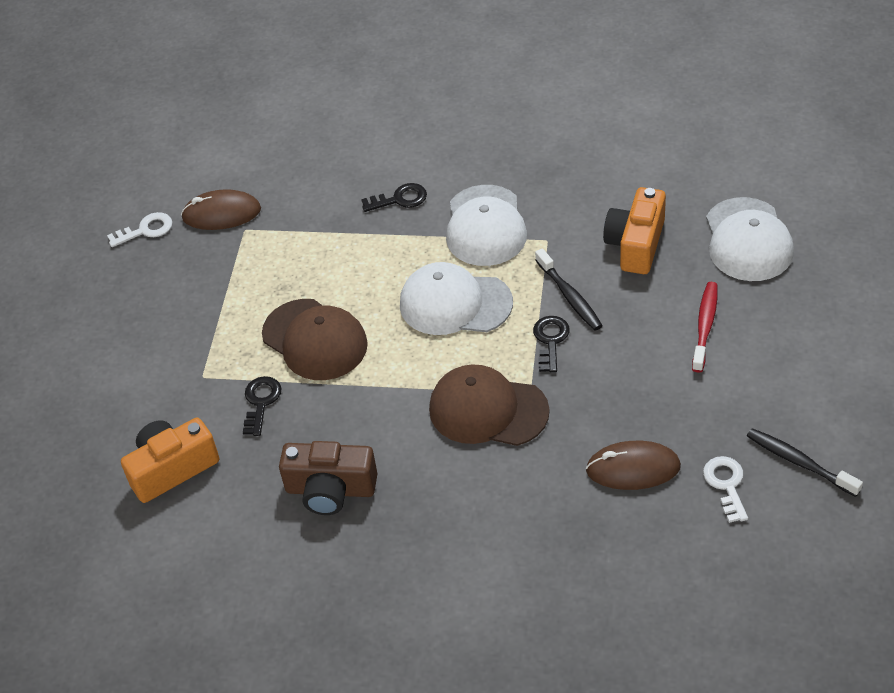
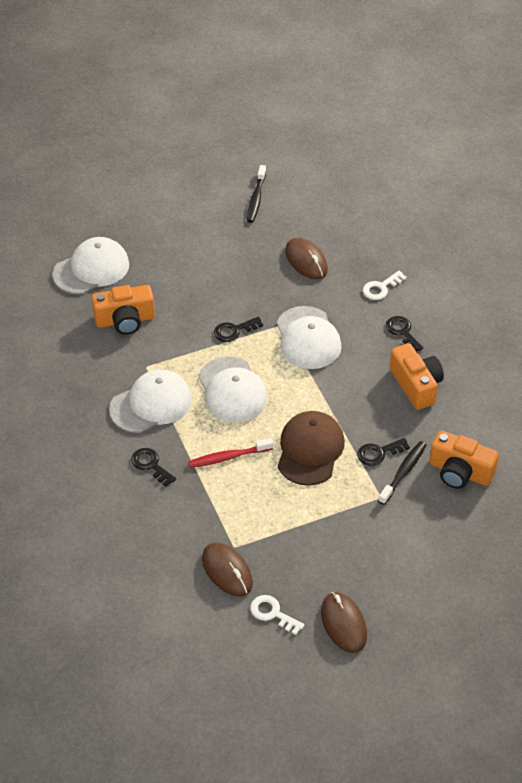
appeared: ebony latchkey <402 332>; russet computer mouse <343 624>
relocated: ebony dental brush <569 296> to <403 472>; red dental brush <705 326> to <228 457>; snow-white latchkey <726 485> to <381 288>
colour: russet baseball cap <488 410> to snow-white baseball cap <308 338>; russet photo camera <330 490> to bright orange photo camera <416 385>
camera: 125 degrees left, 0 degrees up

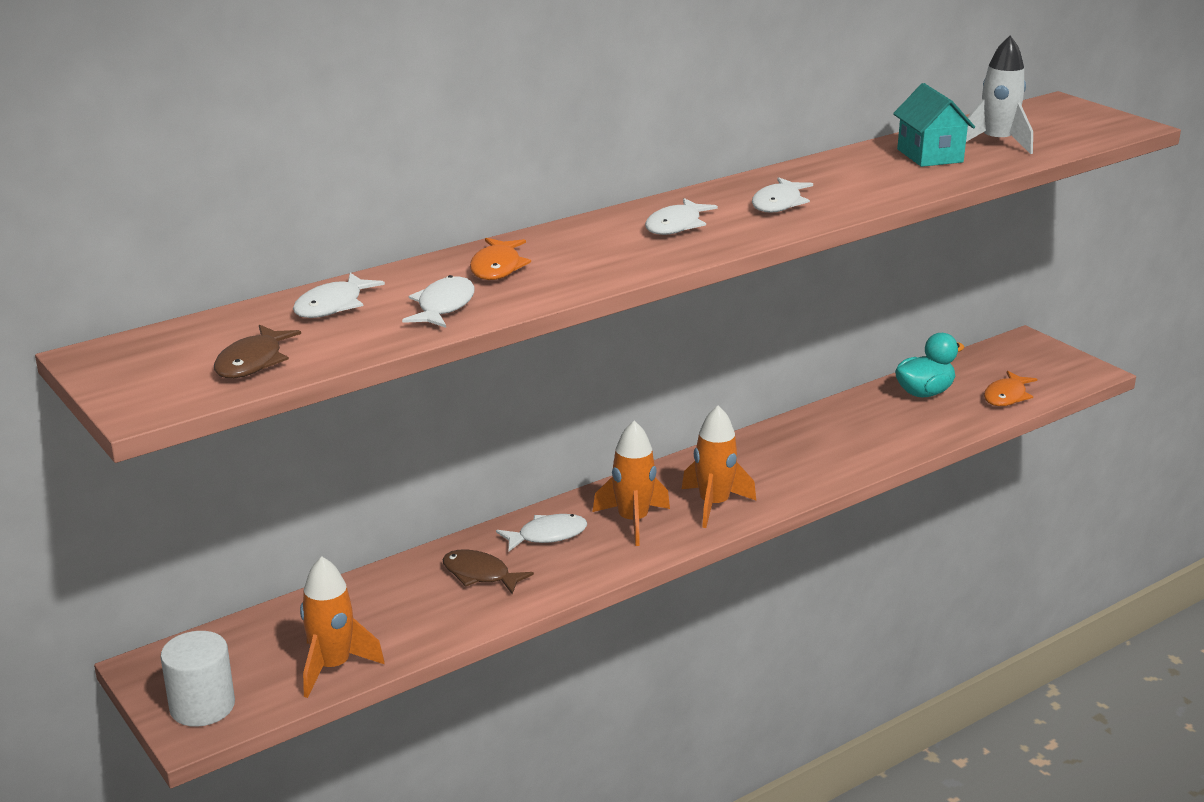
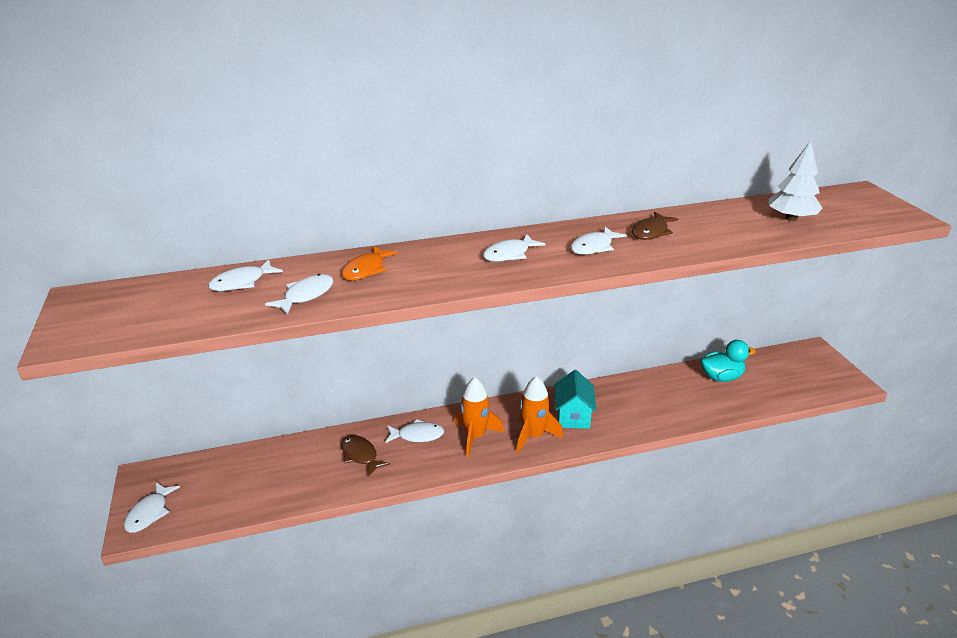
missing: bright orange fish <1006 396>; bright orange toy rocket <333 667>
relocated: aqua cottage <930 156> to <573 416>; russet fish <253 362> to <651 232>
exchanged: snow-white toy rocket <996 143> to snow-white tree <791 218>; snow-white solid cylinder <202 706> to snow-white fish <149 513>
camera: 20 degrees right, 5 degrees up

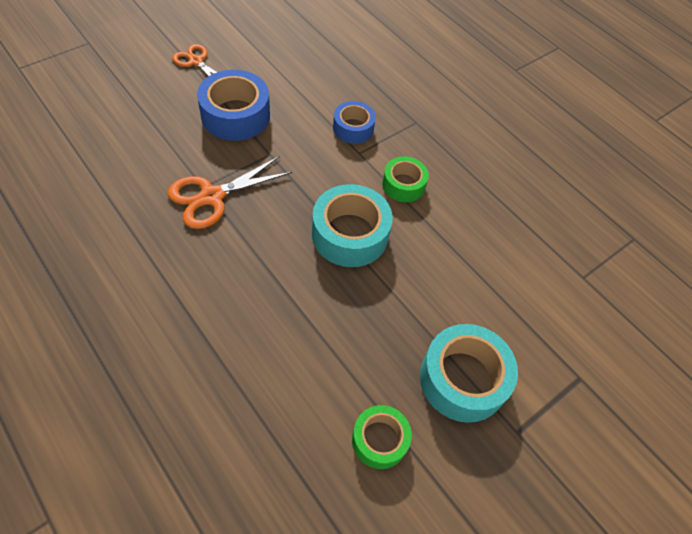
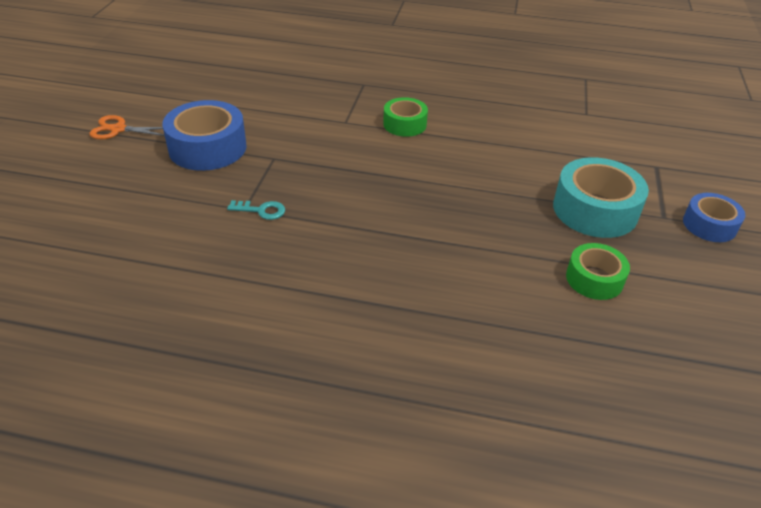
missing: aqua sticky tape <350 234>
relocated: blue sticky tape <353 128> to <709 225>
exchanged: bright orange scissors <212 197> to aqua latchkey <261 210>
camera: 35 degrees left, 15 degrees down

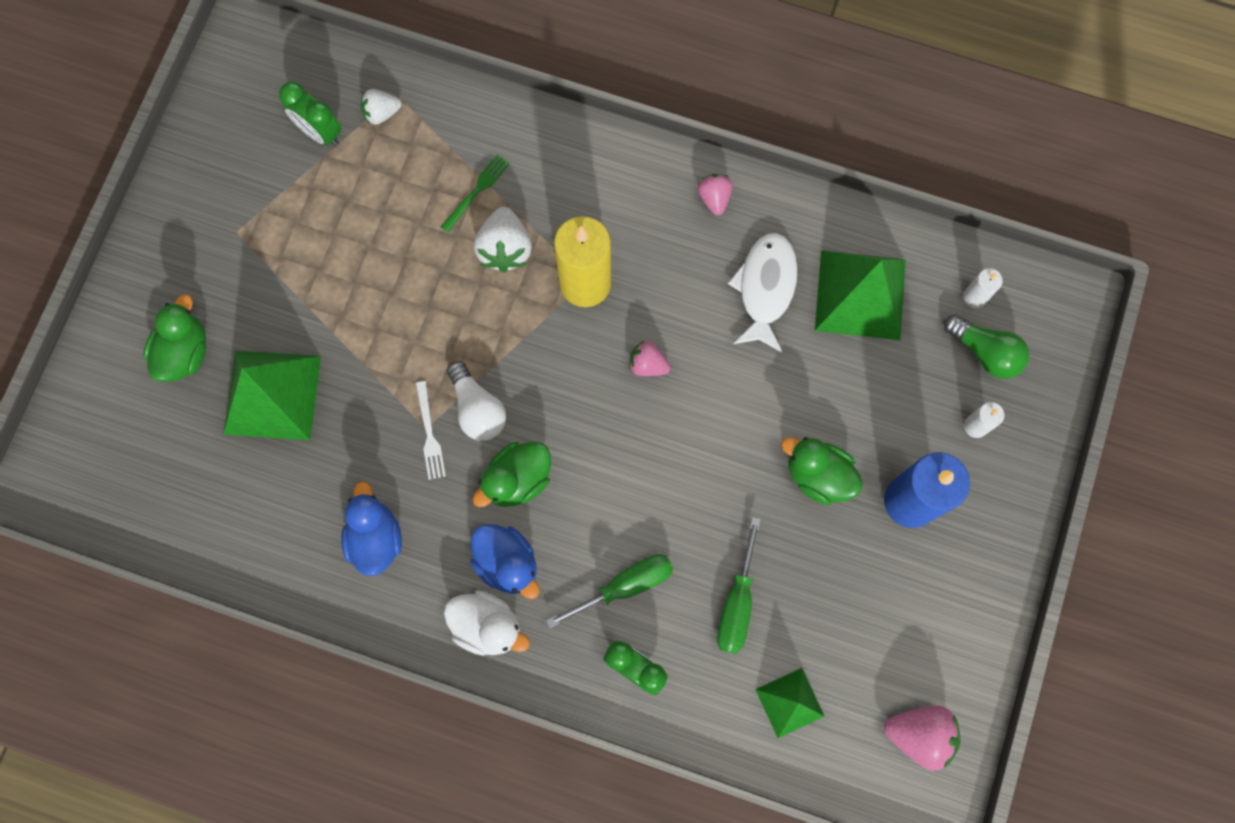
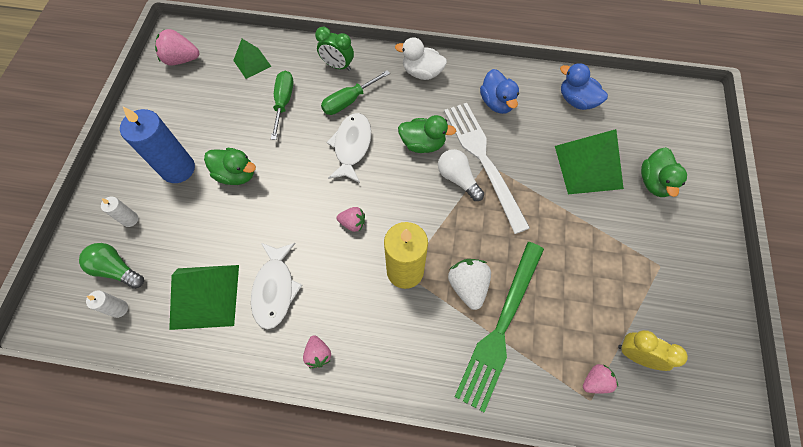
appeared: snow-white fish <351 146>
relocated: blue toy duck <507 563> to <576 100>
colour: emerald alarm clock <320 132> to bright yellow alarm clock <636 355>; snow-white toy strawberry <381 113> to rosy toy strawberry <595 381>
spun: emerald toy duck <517 480> = <423 144> 60 degrees clockwise
size: emerald dinner fork <477 191> = <500 327> x2.42; snow-white dinner fork <429 434> = <483 160> x2.42
camera: 170 degrees right, 10 degrees down

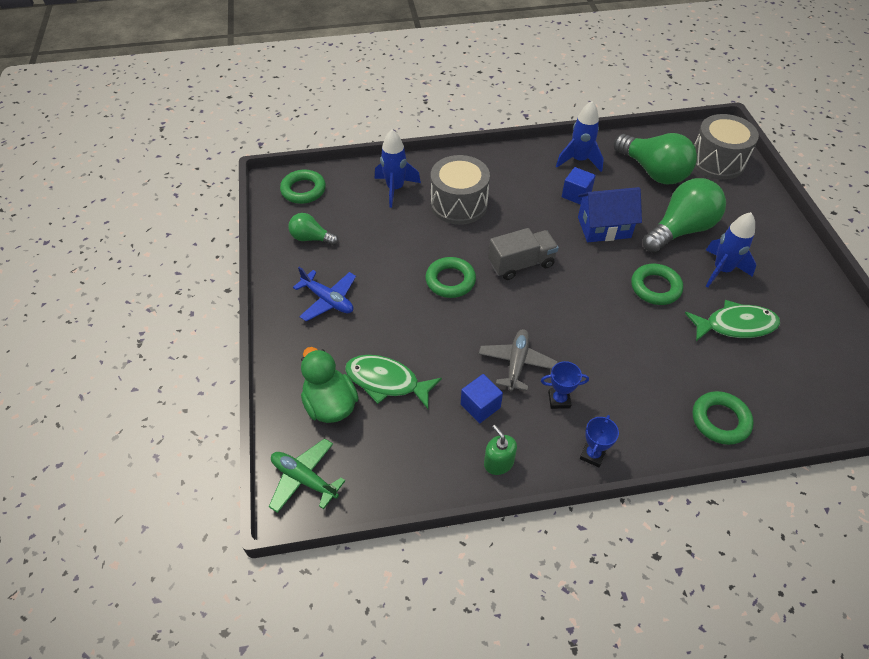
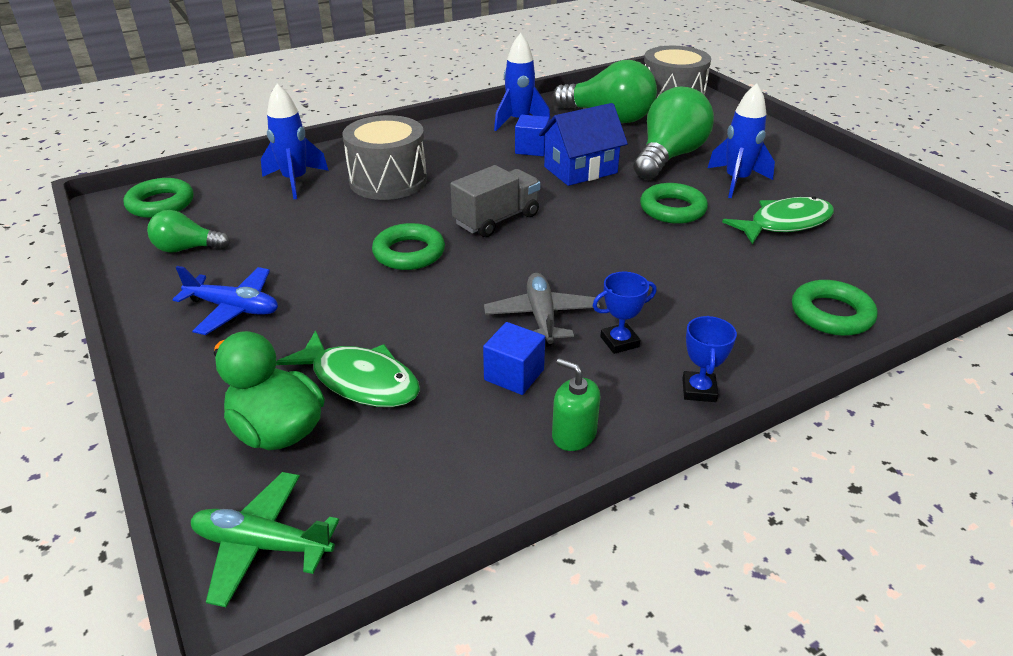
spun: emerald fish <386 382> = <360 381> 150 degrees counterclockwise
camera: 20 degrees left, 15 degrees down

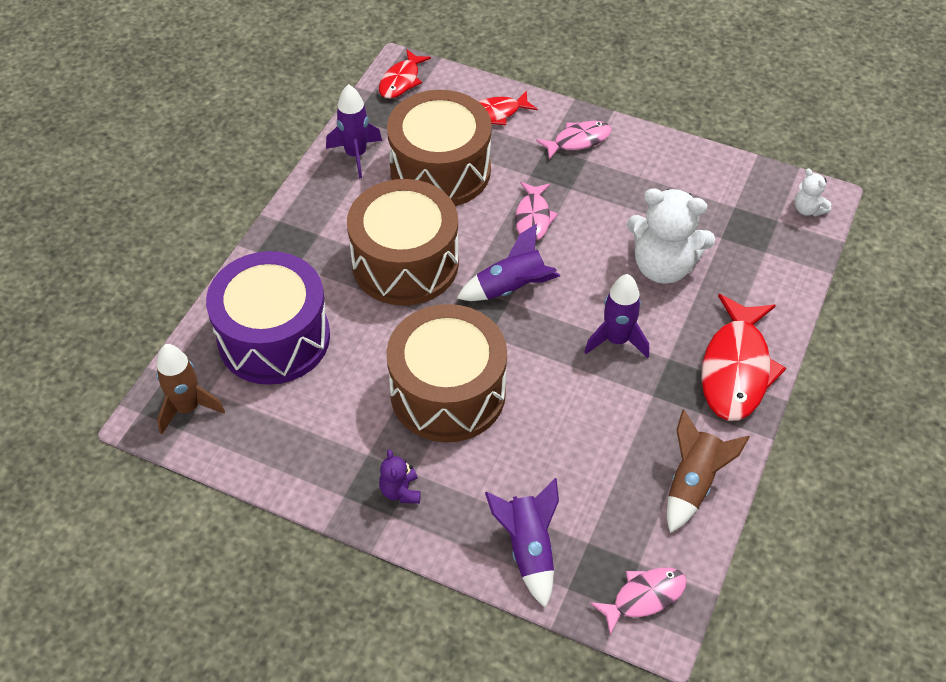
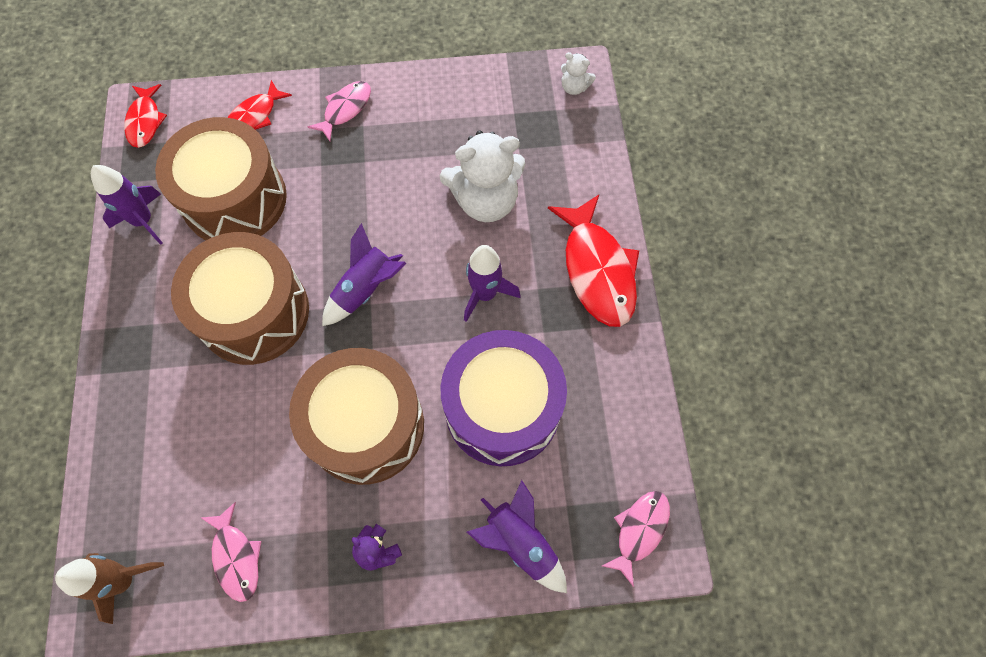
missing: russet toy rocket <693 483>
relocated: rosy fish <533 218> to <236 557>; royal purple drum <274 338> to <502 408>
camera: 30 degrees left, 15 degrees up

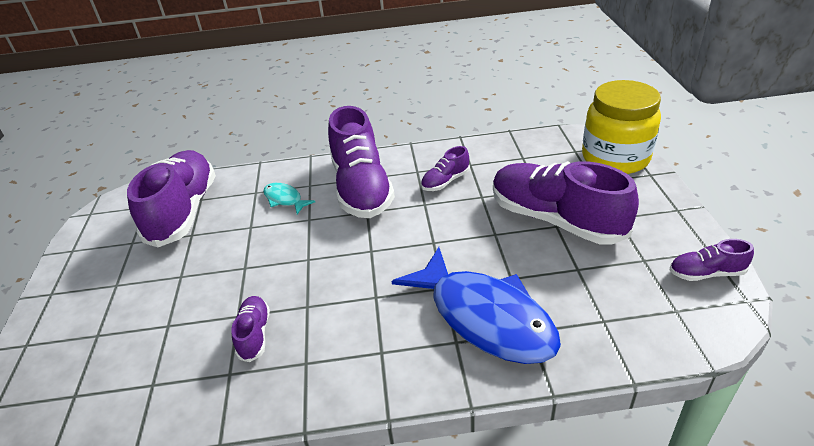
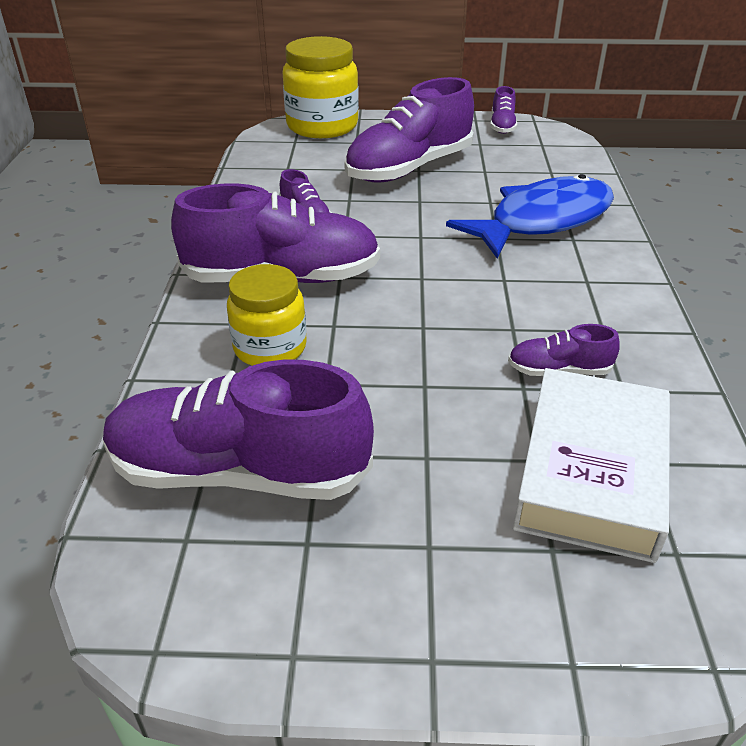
appeared: snow-white hardback <591 472>
exchanged: aqua fish <285 199> to bright yellow preserve jar <270 348>
camera: 85 degrees left, 0 degrees up

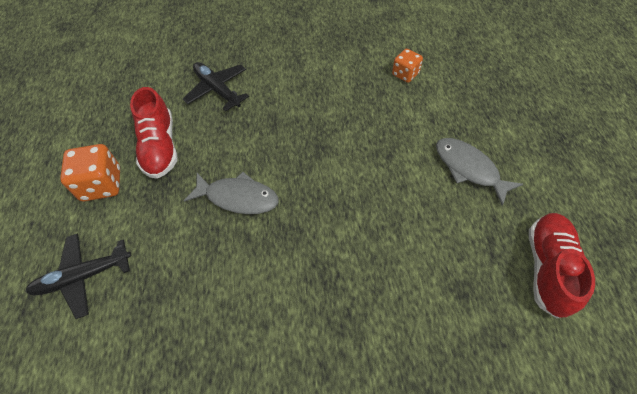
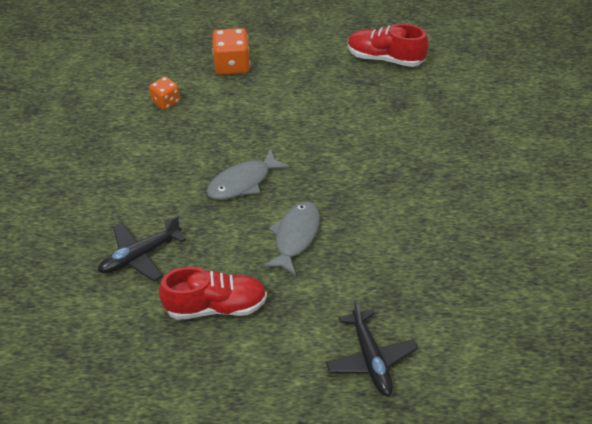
relocated: ash-grey fish <469 169> to <243 182>; bright orange dice <101 184> to <232 65>
camera: 85 degrees left, 10 degrees down

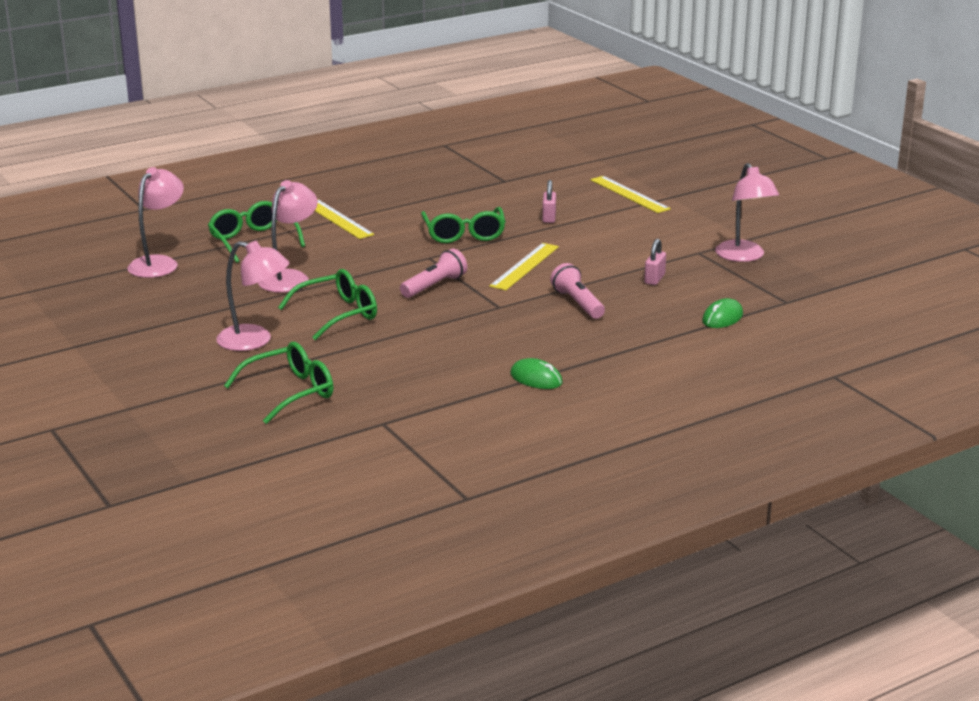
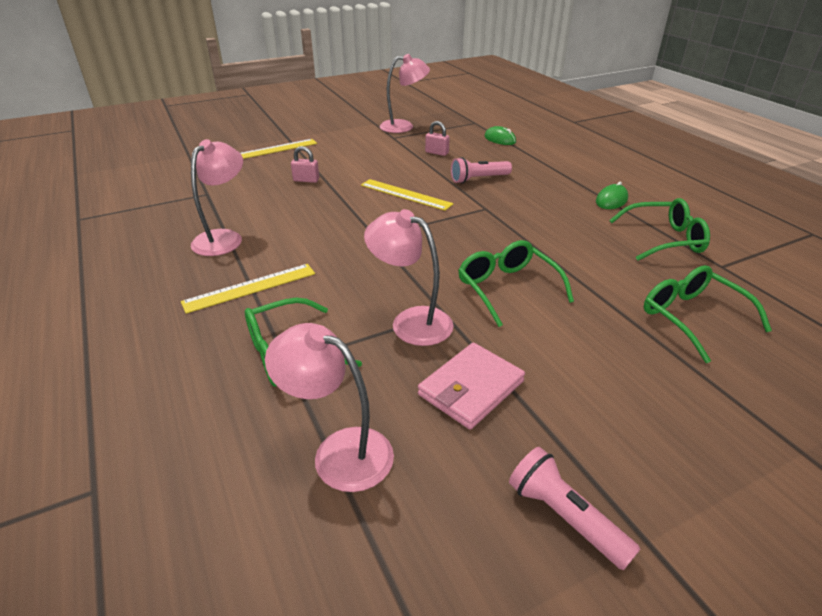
appeared: rosy card wallet <471 388>
relocated: emerald glasses <464 234> to <664 239>; rosy reading lamp <255 341> to <224 238>; rosy flashlight <434 286> to <565 517>
camera: 85 degrees left, 10 degrees up

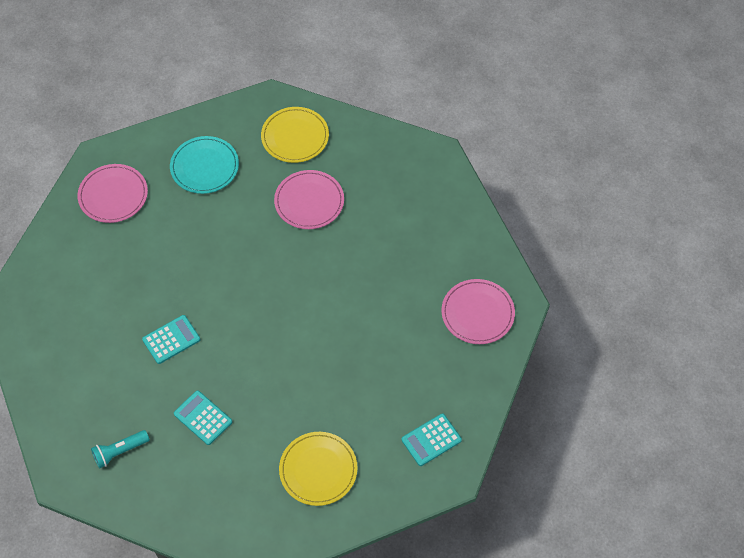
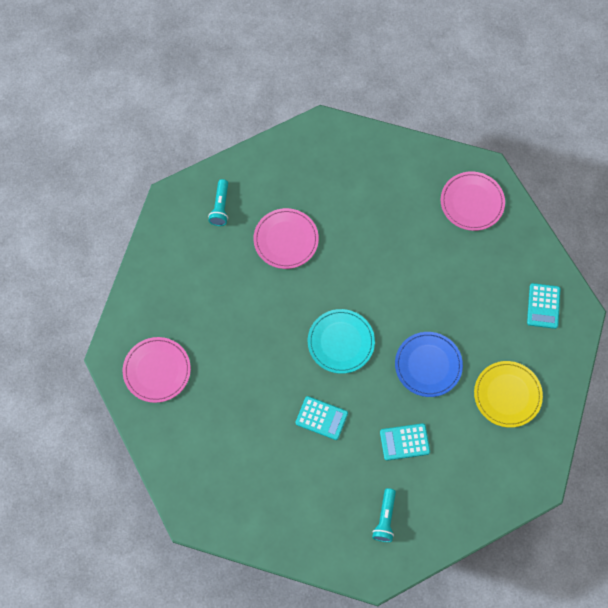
appeared: blue flat dish <428 365>
relocated: aqua flat dish <204 167> to <341 342>
exchanged: bright yellow flat dish <295 137> to aqua flashlight <220 207>
spun: aqua calculator <171 339> = <321 418> 105 degrees clockwise
camera: 50 degrees left, 10 degrees up

